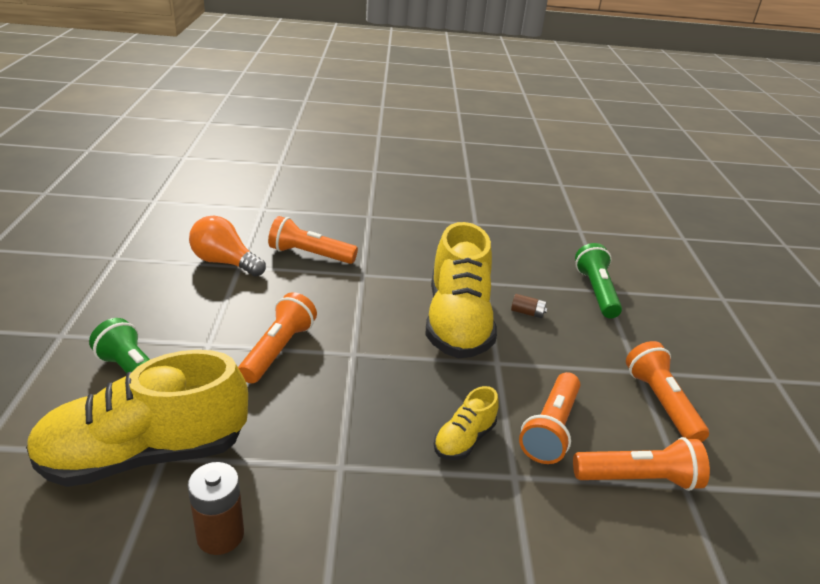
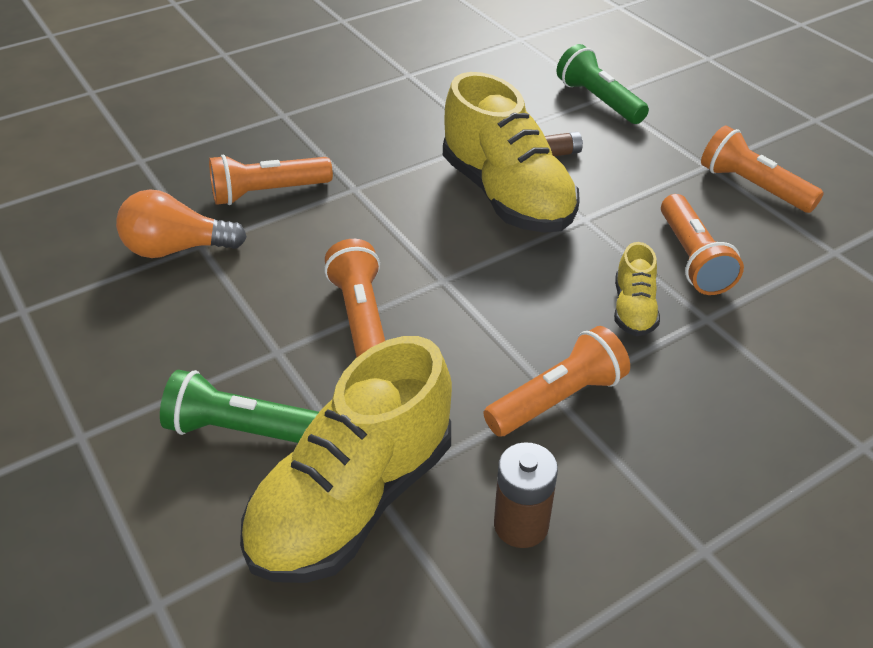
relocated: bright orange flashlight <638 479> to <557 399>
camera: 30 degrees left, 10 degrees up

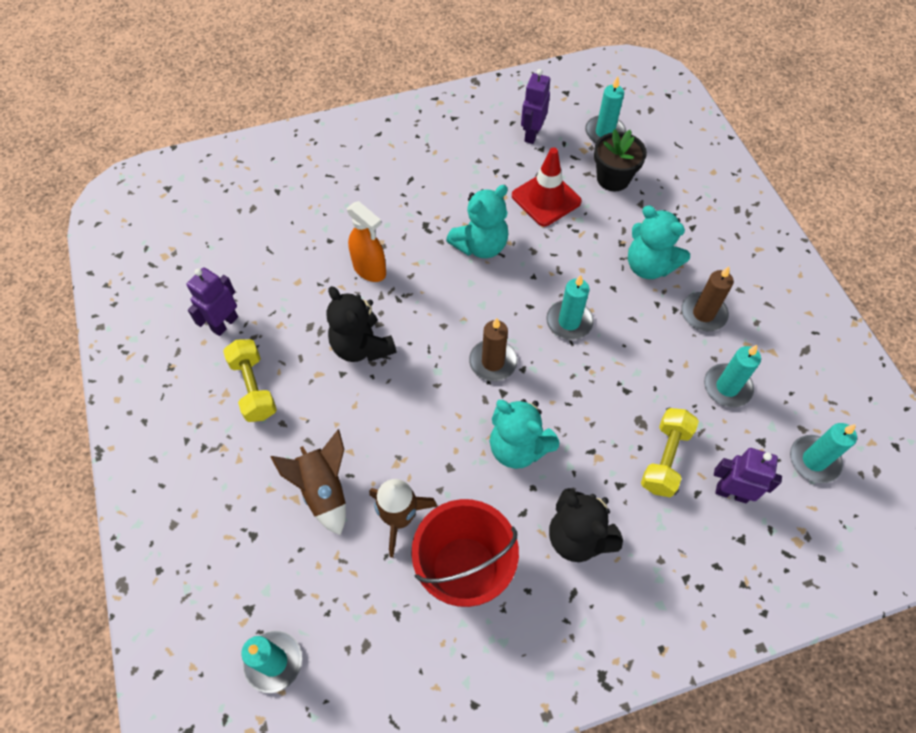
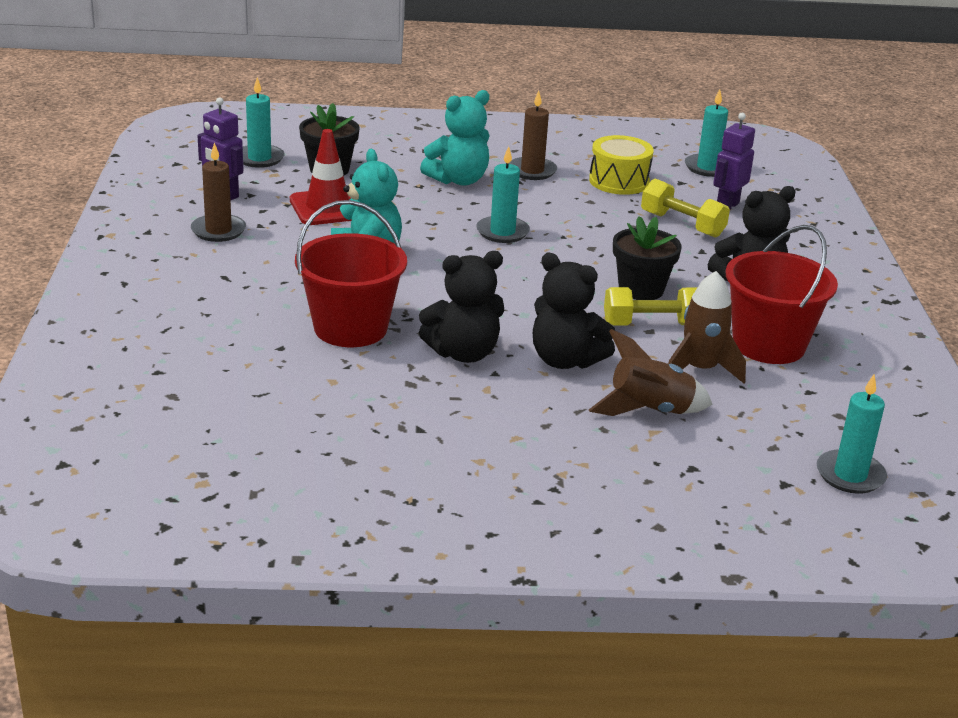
missing: royal purple toy robot <224 323>
appeared: ebony teddy bear <565 360>
relocated: russet wax candle <493 362> to <218 231>; bright yellow dumbbell <254 388> to <652 325>
exchanged: bright orange spray bottle <370 270> to red bucket <350 328>; aqua wax candle <727 387> to bright yellow drum <619 181>; aqua teddy bear <518 447> to ebony flower pot <641 289>
camera: 75 degrees left, 30 degrees down

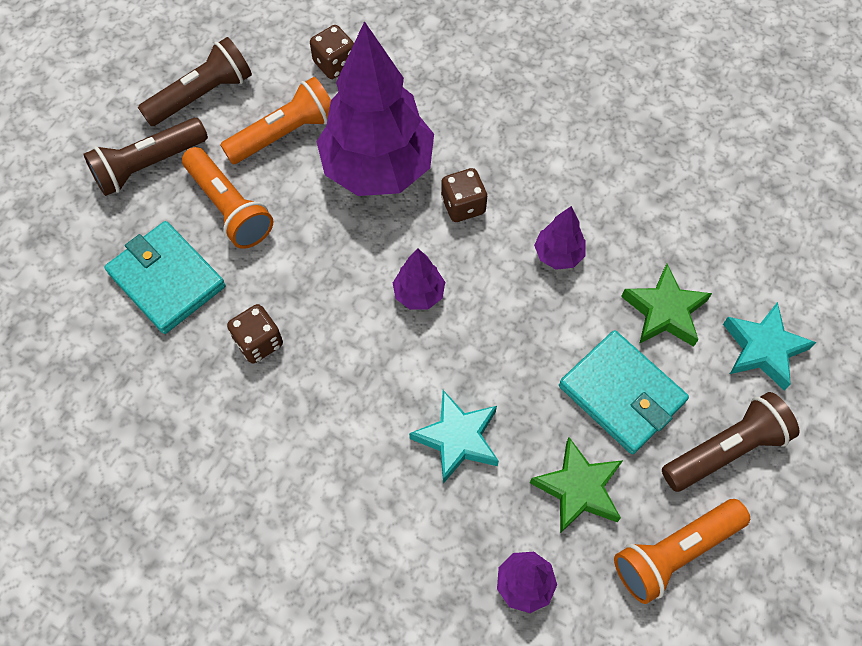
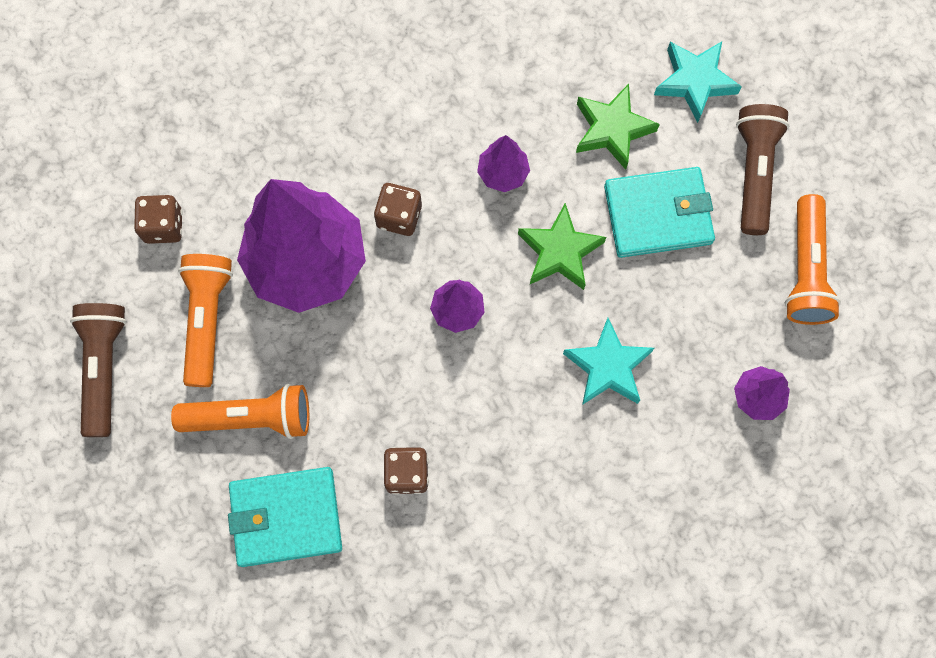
missing: russet flashlight <148 165>
relocated: emerald five-pointed star <578 488> to <559 251>
camera: 55 degrees left, 10 degrees up

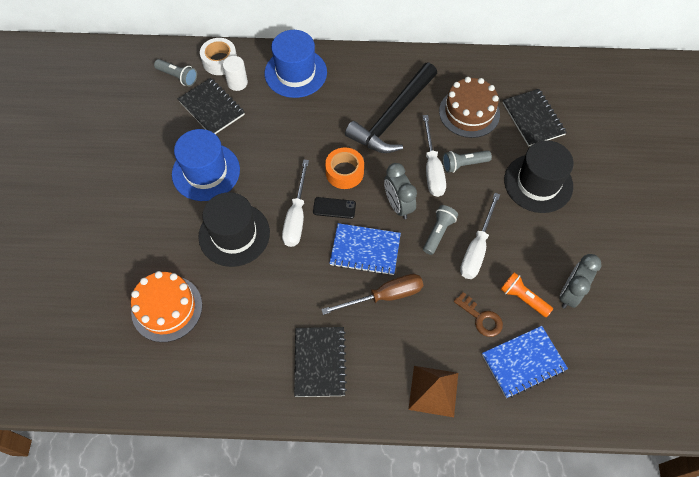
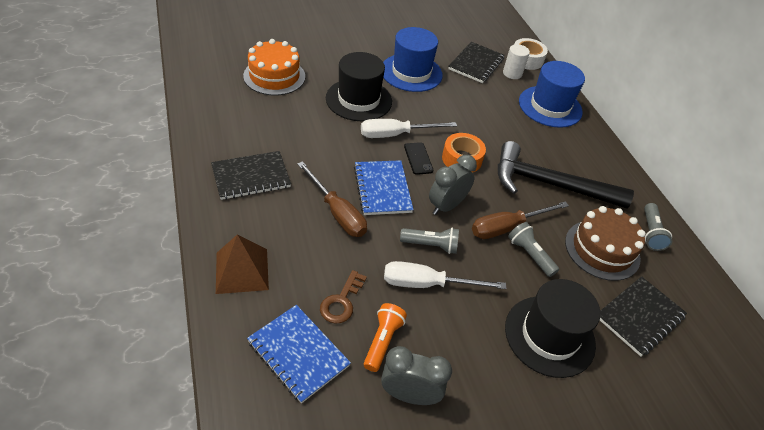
relocated: ash-grey flashlight <178 77> to <650 233>
colour: snow-white screwdriver <432 168> to russet screwdriver <507 227>
camera: 65 degrees right, 15 degrees down

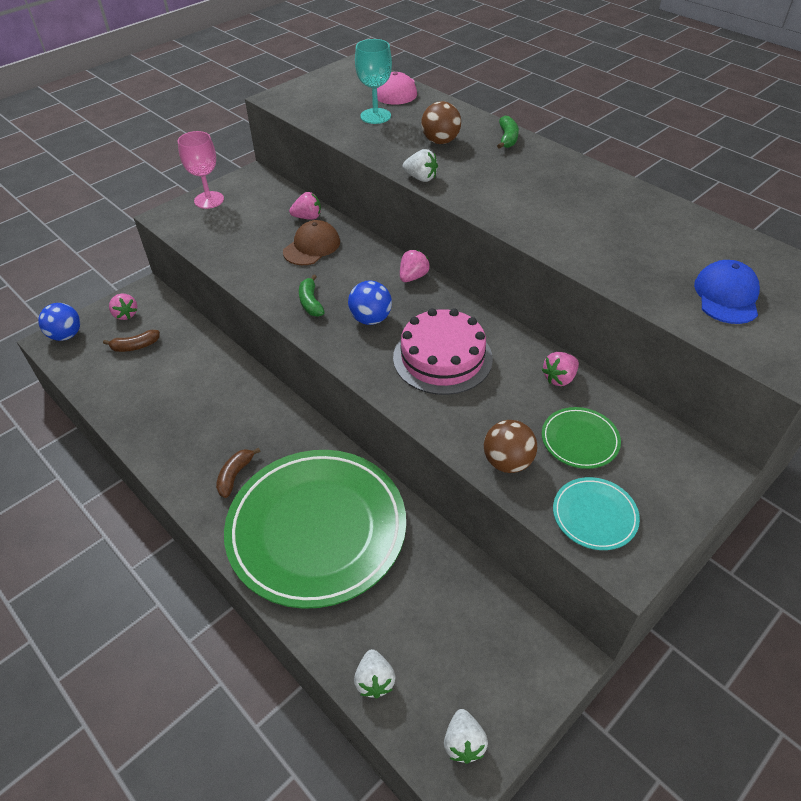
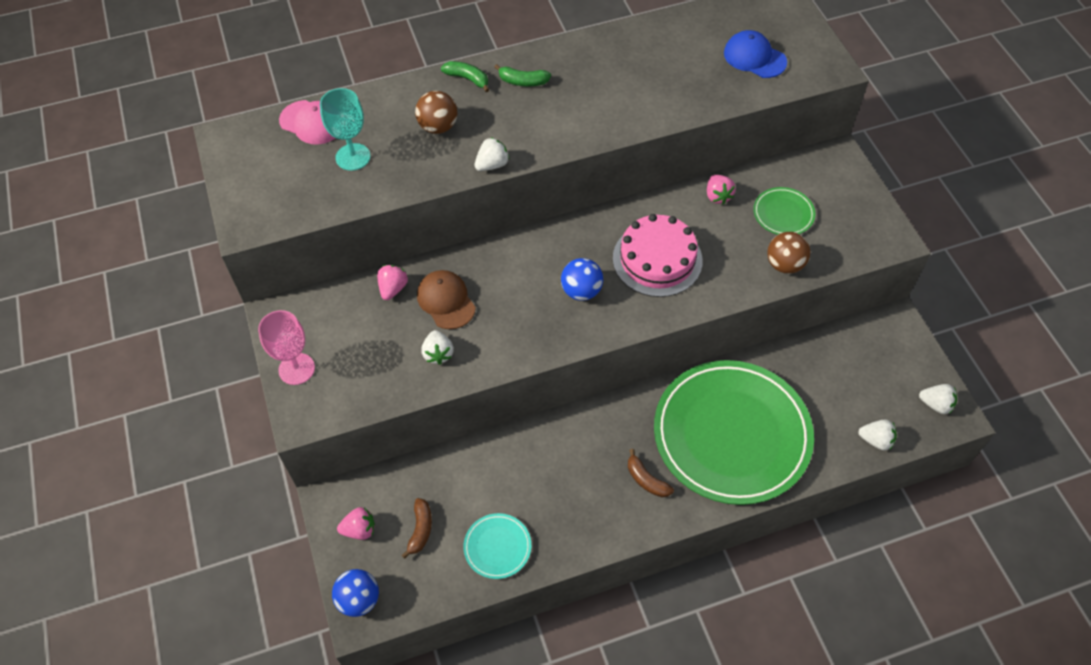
missing: rosy toy strawberry <413 277>
appeared: snow-white toy strawberry <438 353>
relocated: emerald banana <311 302> to <523 81>; aqua flat dish <594 515> to <497 547>
camera: 65 degrees left, 10 degrees up

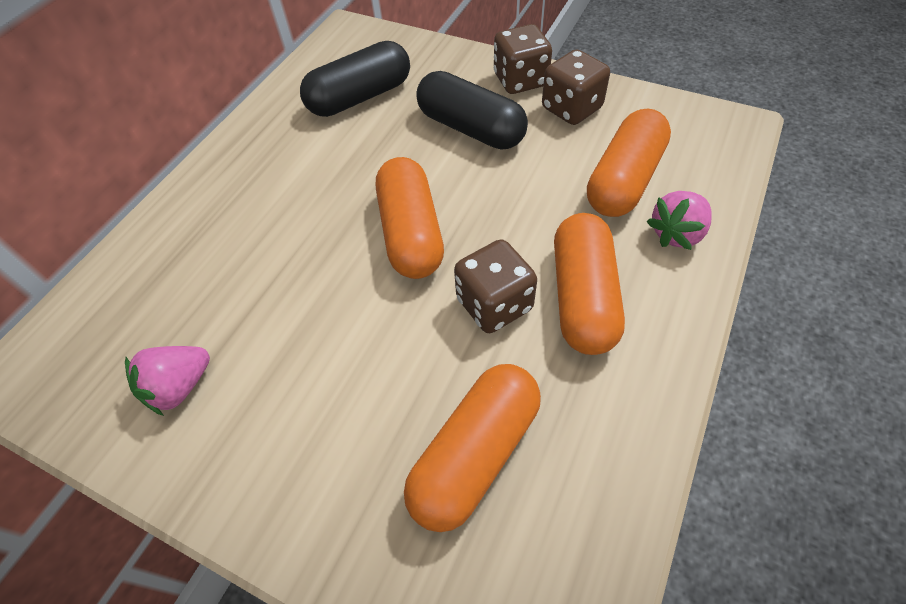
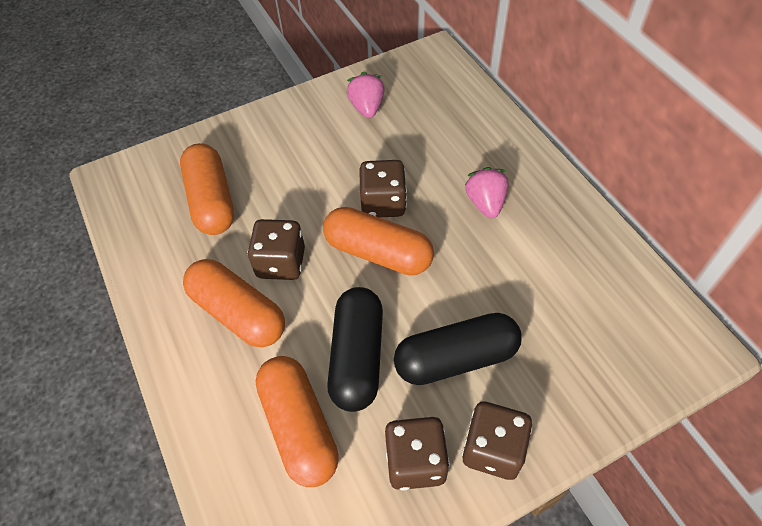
appeared: russet dice <383 203>
relocated: ebony pill shape <360 97> to <357 357>; rosy toy strawberry <676 233> to <485 203>
camera: 125 degrees right, 0 degrees up

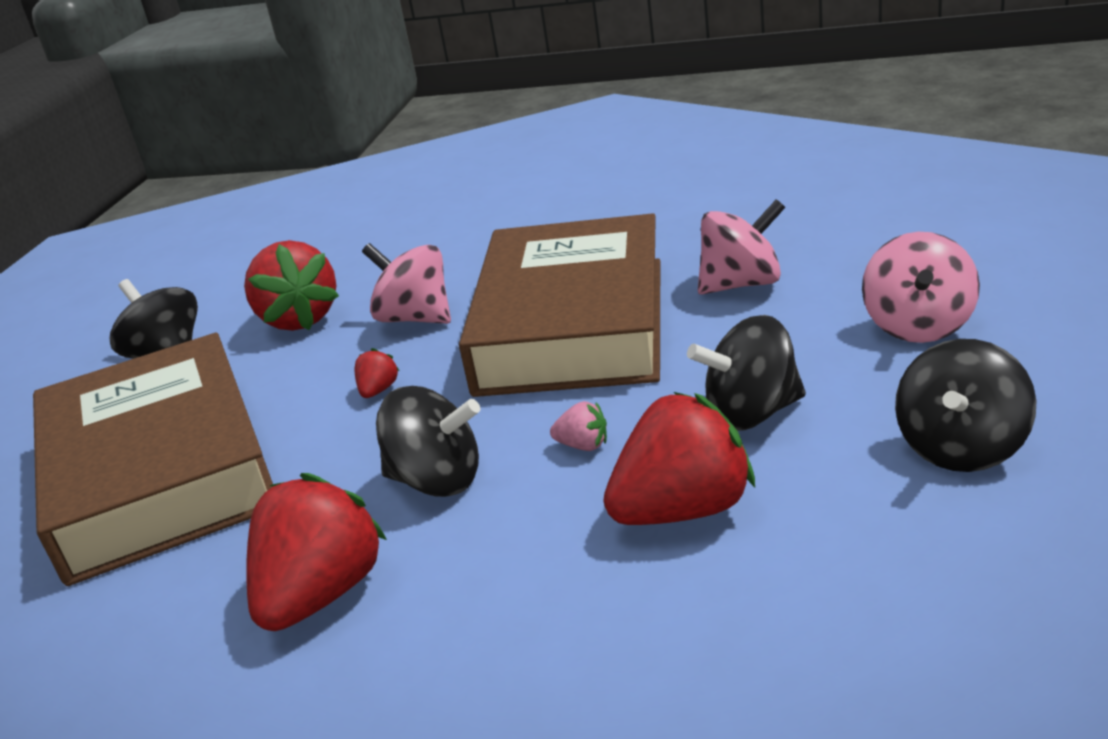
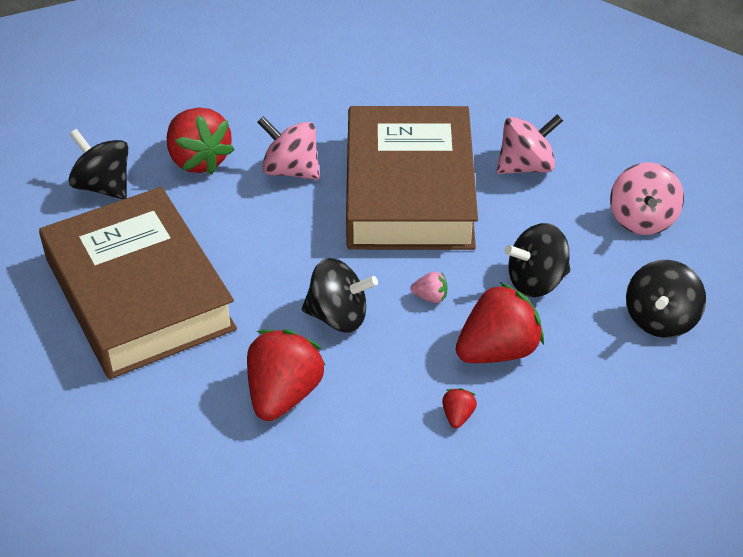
relocated: red toy strawberry <378 390> to <457 416>
camera: 10 degrees left, 15 degrees up

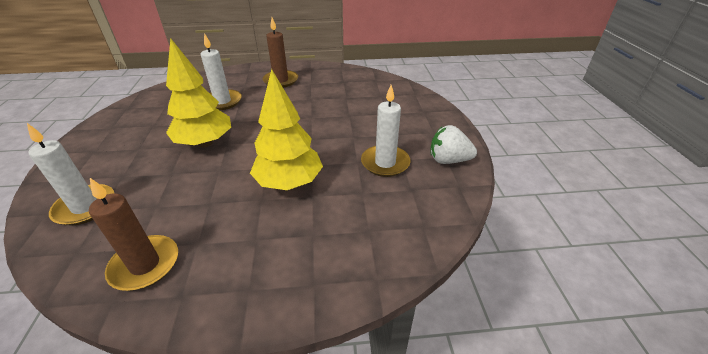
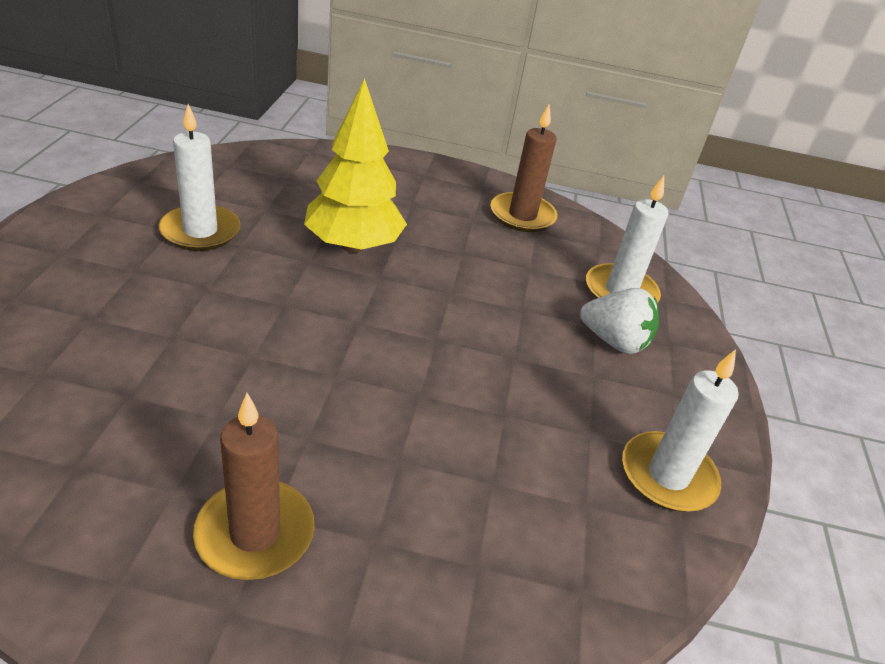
missing: bright yellow tree <205 143>
relocated: snow-white wax candle <222 102> to <668 475>; snow-white toy strawberry <448 160> to <614 341>
camera: 170 degrees left, 0 degrees up

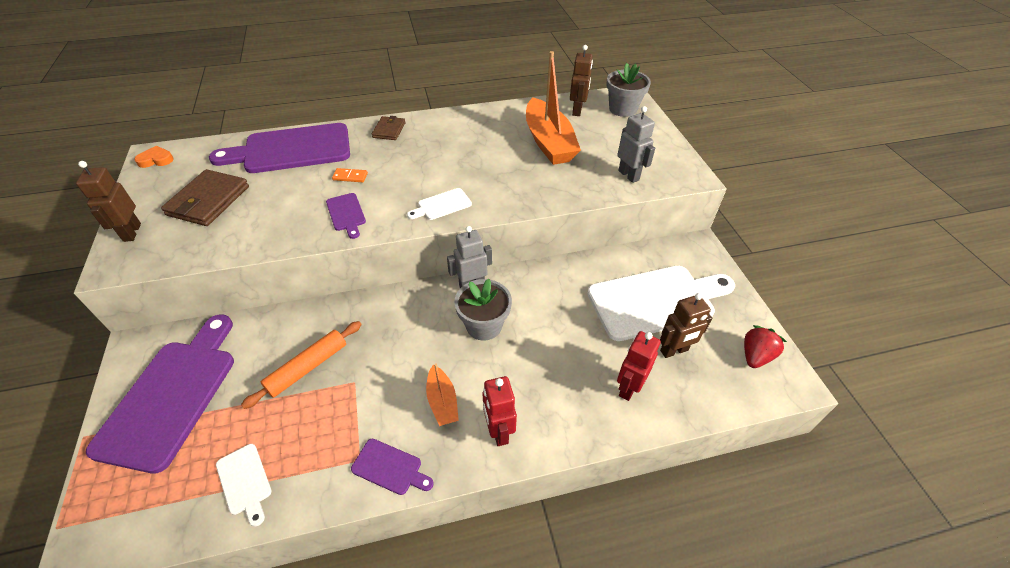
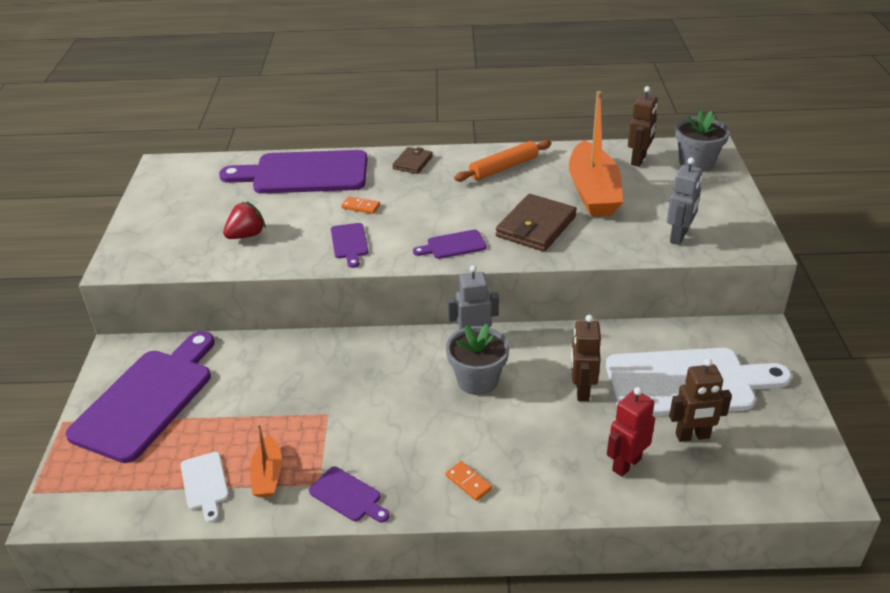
missing: bright orange heart <156 160>
relocated: russet toy robot <132 232> to <581 390>; russet card wallet <208 201> to <536 226>; bright orange dough roller <308 368> to <504 168>; red toy strawberry <755 356> to <246 235>; bright orange sailboat <442 401> to <268 475>
exchanged: red toy robot <498 431> to bright orange domino tile <468 482>
colour: snow-white chopping board <442 205> to royal purple chopping board <453 245>
spun: ash-grey toy robot <629 175> = <679 237> 45 degrees clockwise
camera: 15 degrees right, 10 degrees down

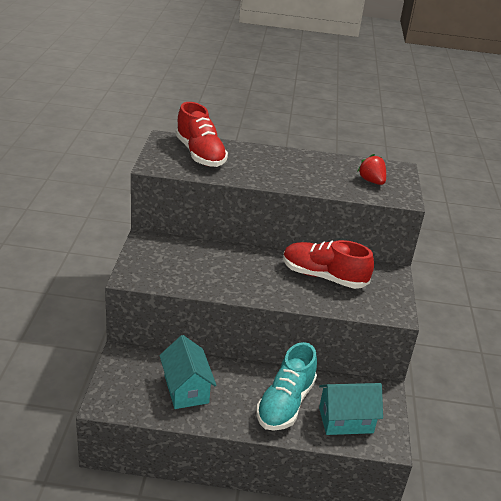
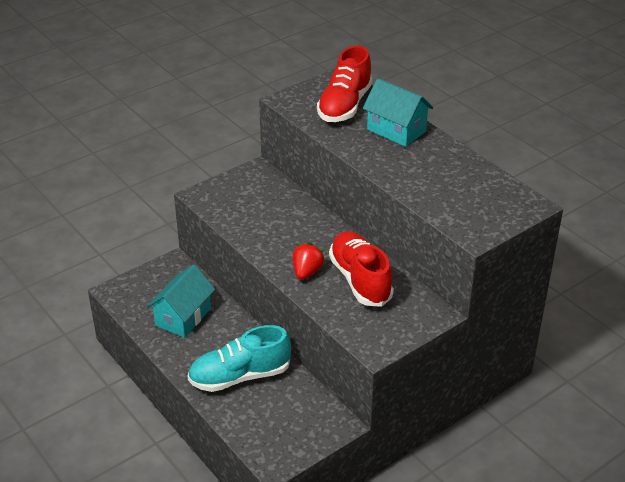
relocated: red toy strawberry <371 181> to <307 272>; aqua cottage <346 420> to <396 130>
camera: 50 degrees right, 5 degrees up

